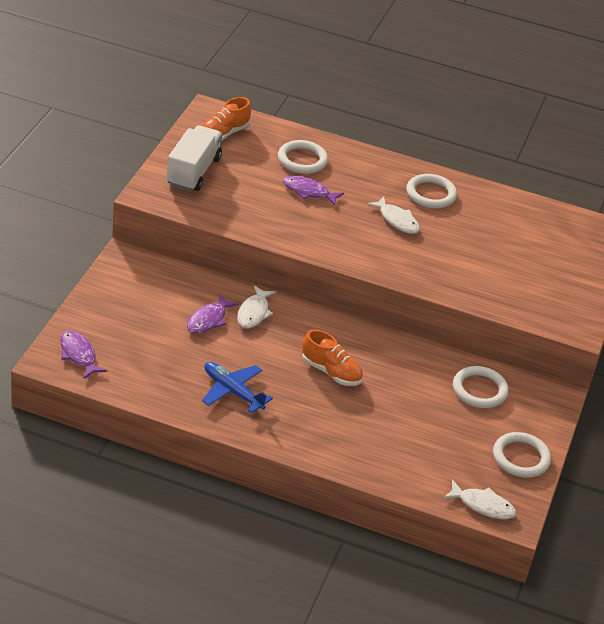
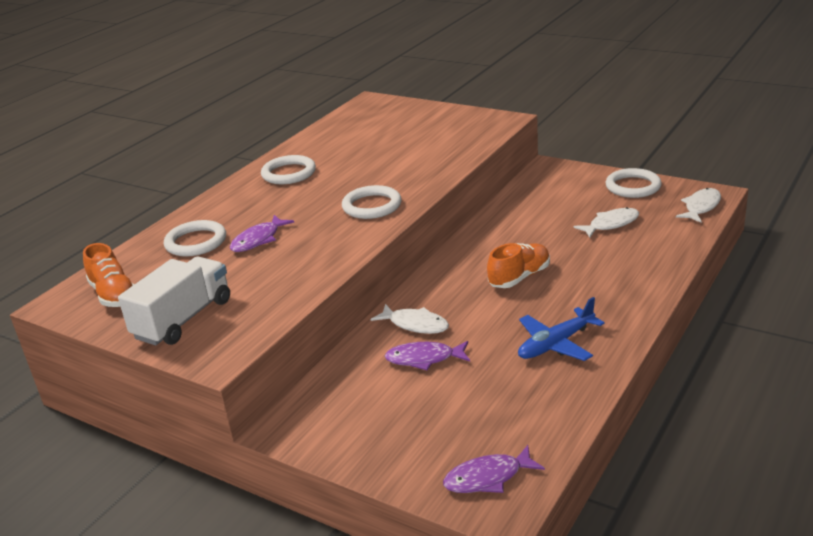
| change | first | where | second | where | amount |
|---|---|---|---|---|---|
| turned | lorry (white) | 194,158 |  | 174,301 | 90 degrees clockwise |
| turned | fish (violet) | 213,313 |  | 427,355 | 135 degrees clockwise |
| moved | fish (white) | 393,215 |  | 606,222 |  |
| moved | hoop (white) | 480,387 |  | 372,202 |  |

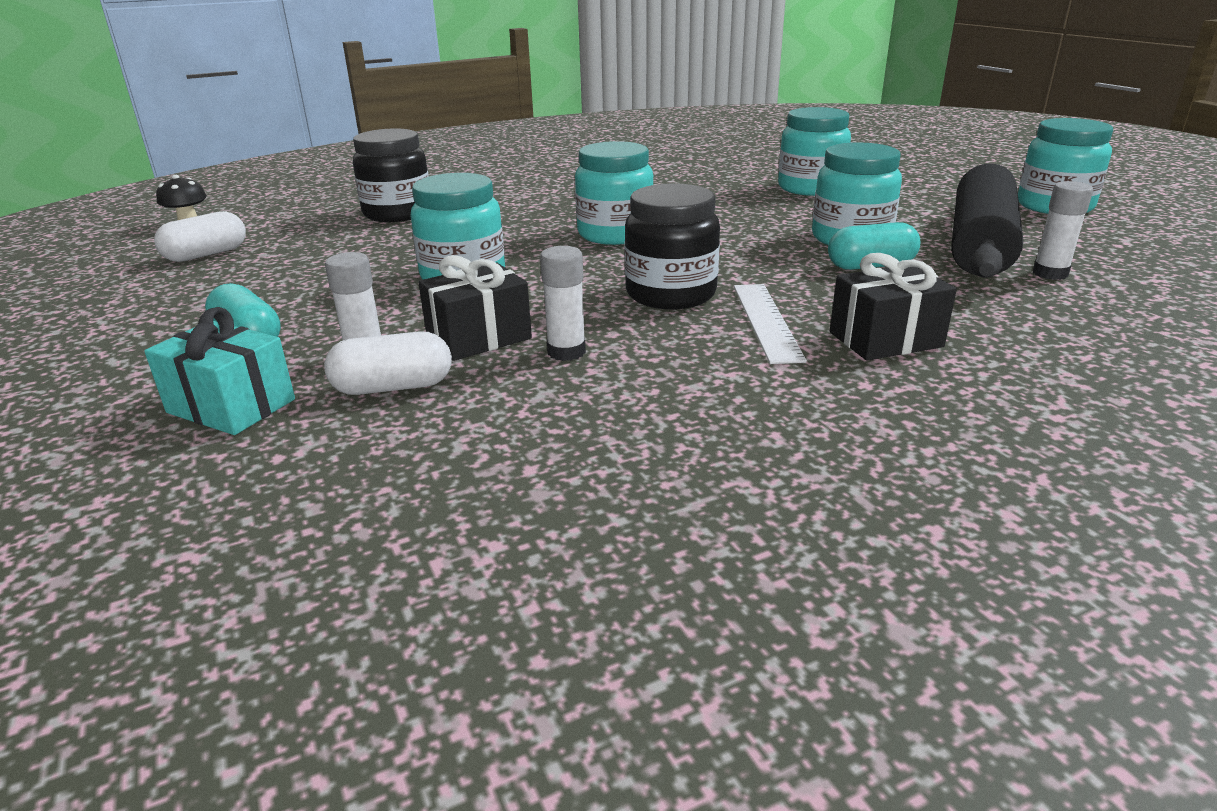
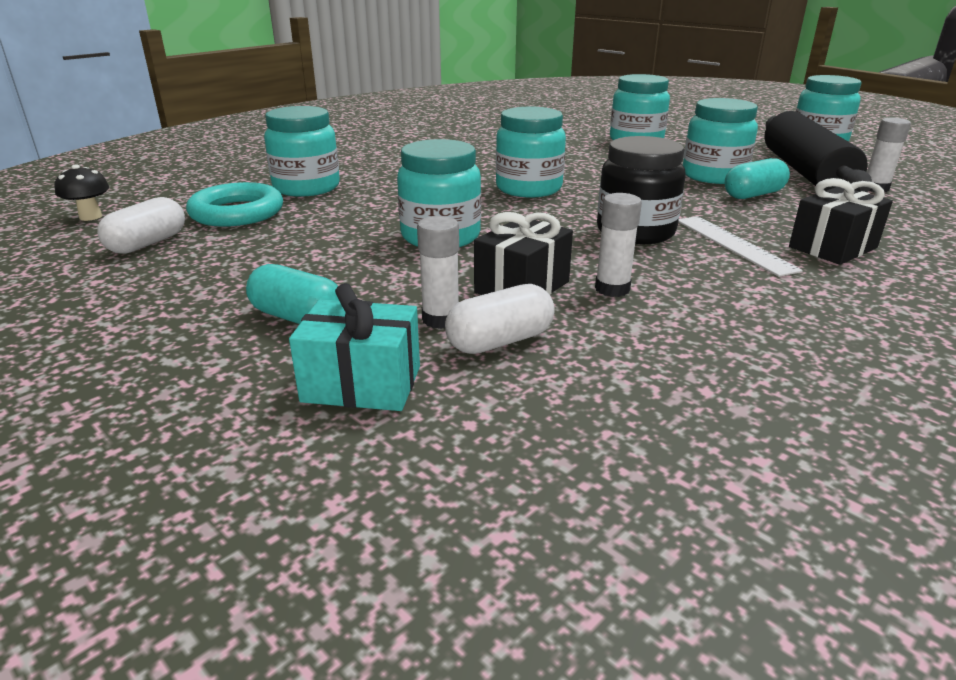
| change | first | where | second | where | amount |
|---|---|---|---|---|---|
| recoloured | preserve jar (ebony) | 391,175 | preserve jar (aqua) | 302,151 |  |
| added |  |  | hoop (aqua) | 234,204 |  |

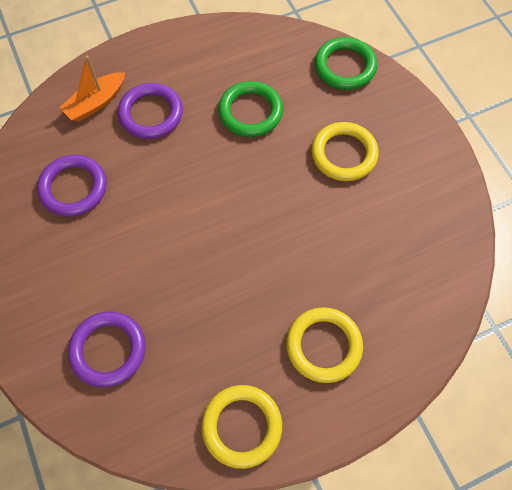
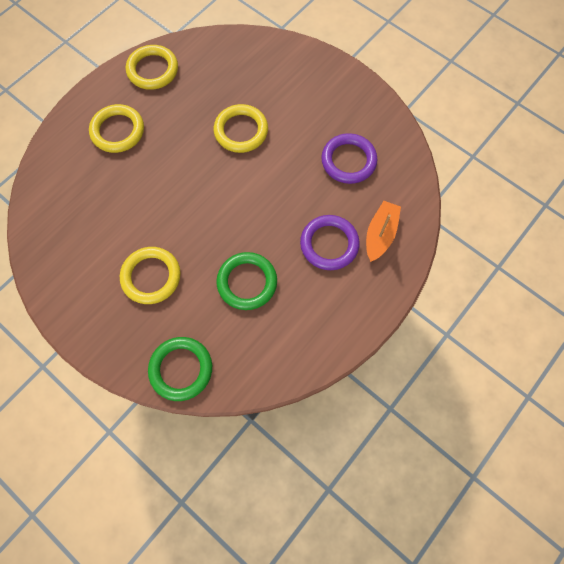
| change | first | where | second | where | amount |
|---|---|---|---|---|---|
| removed | hoop (violet) | 107,349 |  |  |  |
| added |  |  | hoop (yellow) | 241,128 |  |

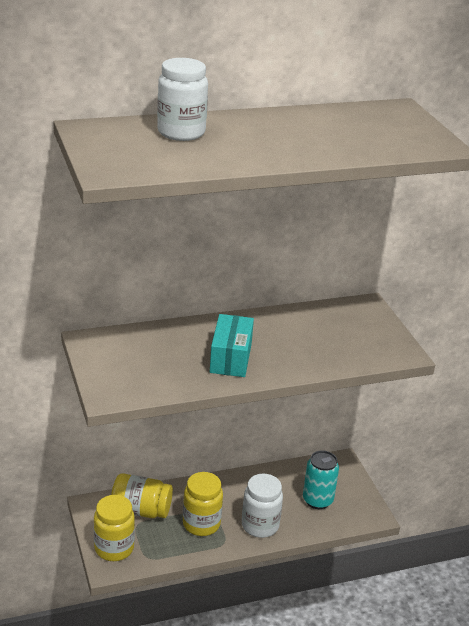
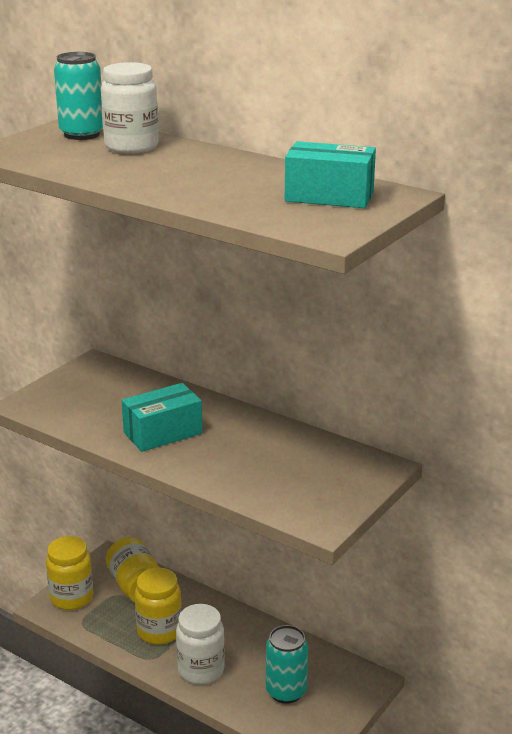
| change | first | where | second | where | amount |
|---|---|---|---|---|---|
| added |  |  | can (aqua) | 78,96 |  |
| added |  |  | parcel (aqua) | 330,174 |  |

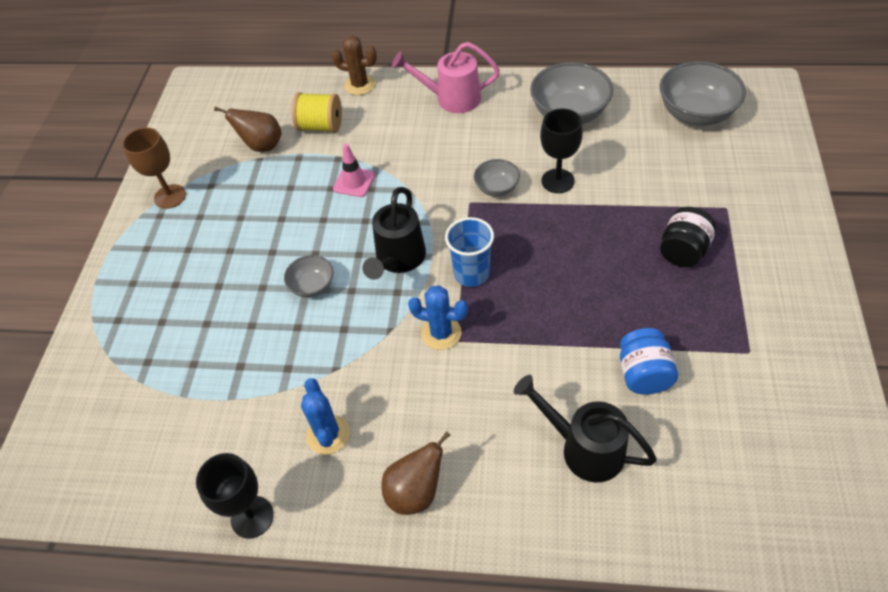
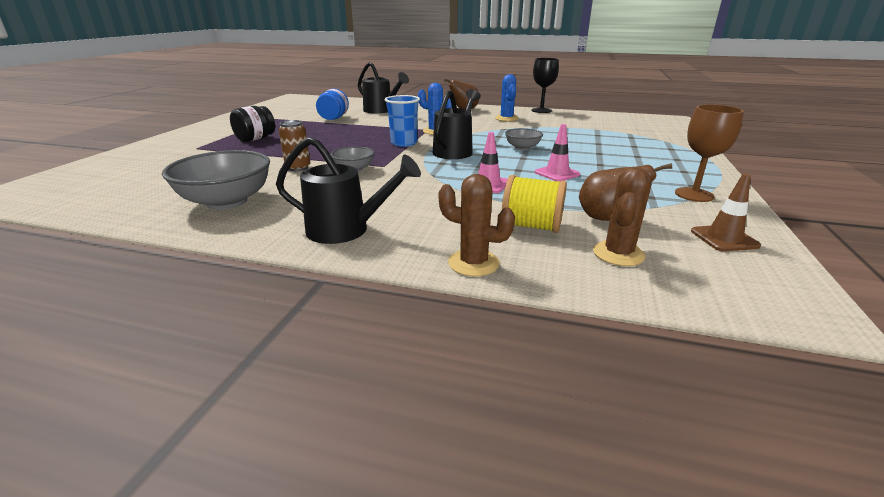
| change | first | where | second | where | amount |
|---|---|---|---|---|---|
| recoloured | watering pot (rosy) | 446,77 | watering pot (ebony) | 348,190 |  |
| replaced | chalice (ebony) | 561,150 | can (dark brown) | 294,145 |  |
| removed | deep dish (gray) | 703,93 |  |  |  |
| added |  |  | traffic cone (rosy) | 557,153 |  |
| added |  |  | cactus (dark brown) | 622,216 |  |
| added |  |  | traffic cone (dark brown) | 726,213 |  |

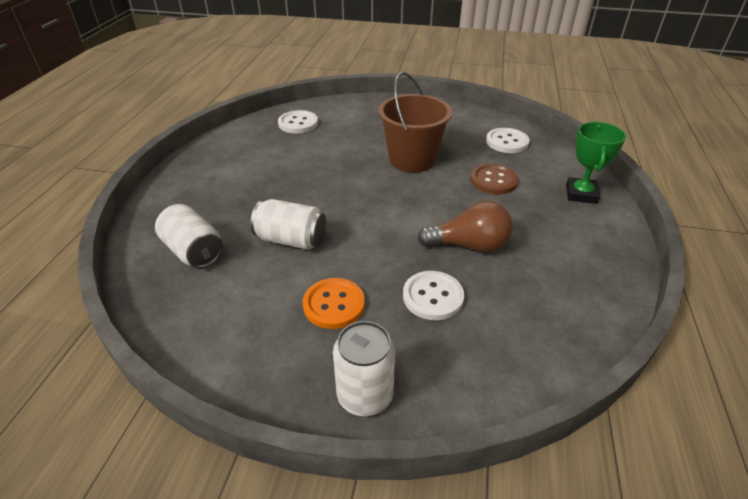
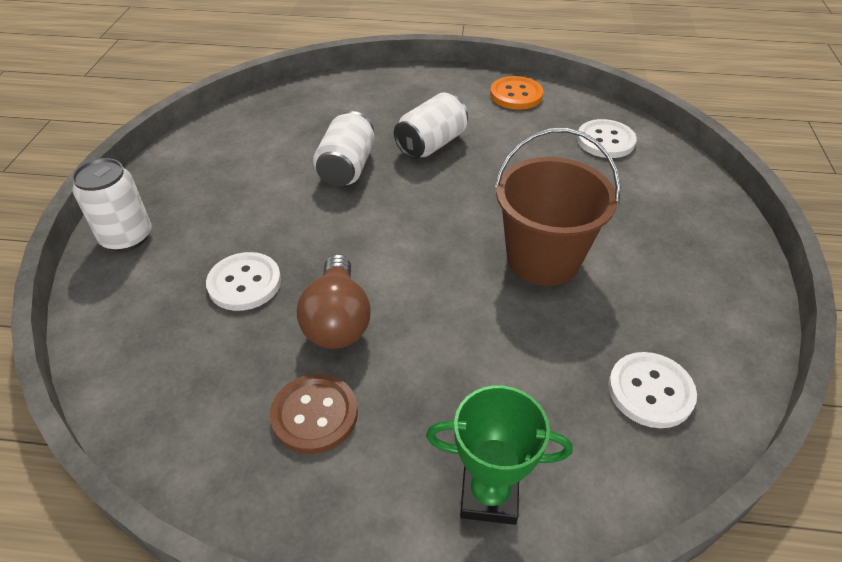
| change | first | where | second | where | amount |
|---|---|---|---|---|---|
| moved | can (white) | 189,236 |  | 431,125 |  |
| moved | button (orange-coloured) | 334,303 |  | 516,93 |  |
| moved | button (dark brown) | 495,179 |  | 314,414 |  |

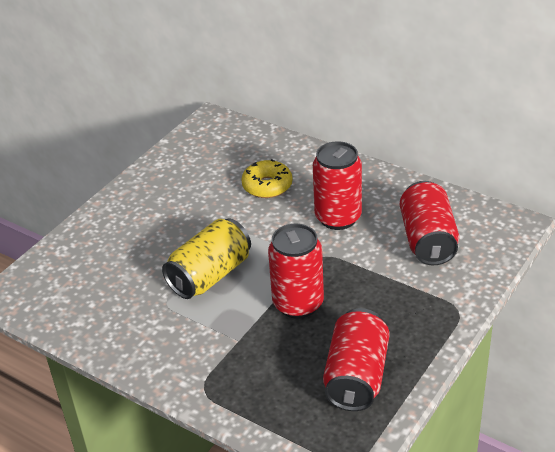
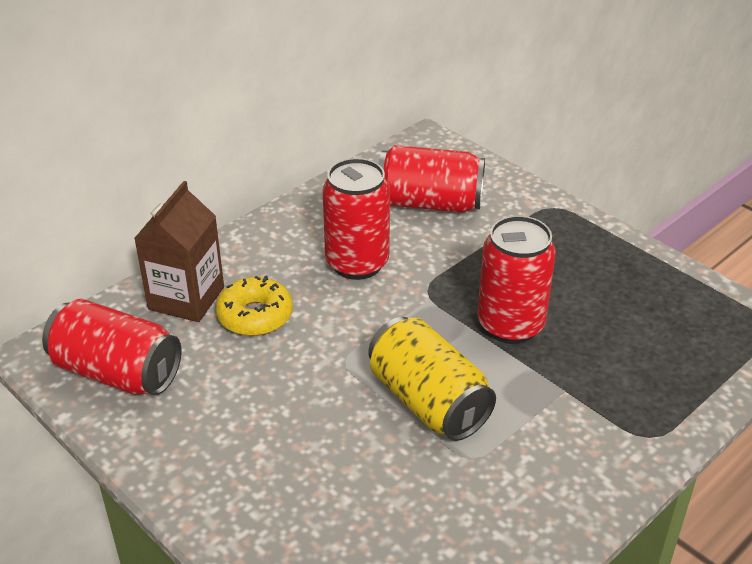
| change | first | where | second | where | amount |
|---|---|---|---|---|---|
| moved | can (red) | 356,359 |  | 112,347 |  |
| added |  |  | milk carton (dark brown) | 179,251 |  |

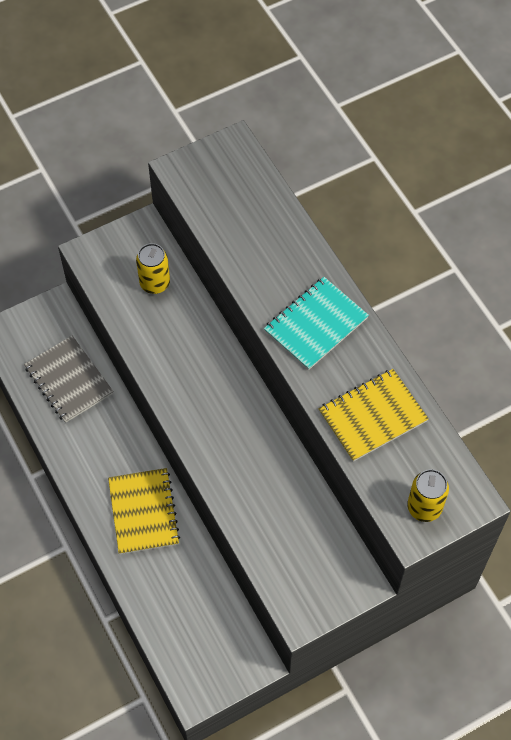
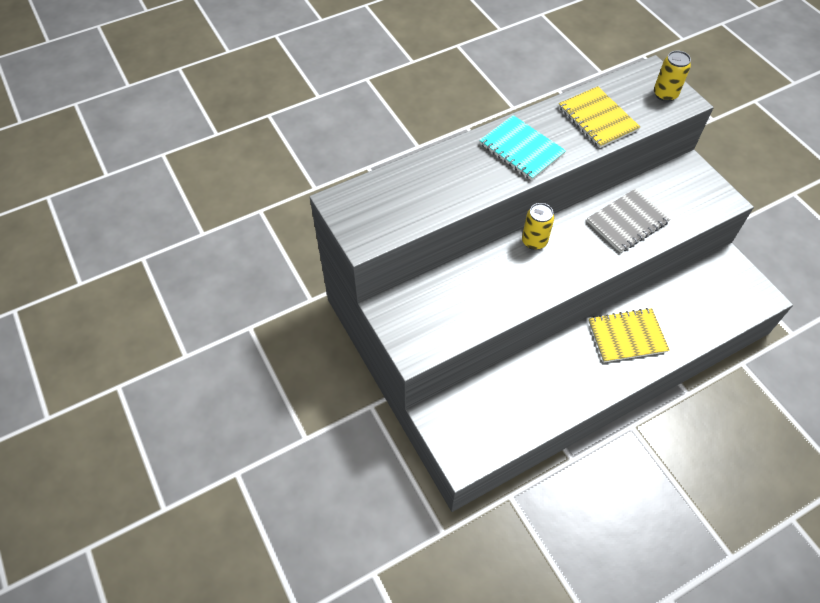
| change | first | where | second | where | amount |
|---|---|---|---|---|---|
| moved | exercise book (gray) | 69,379 |  | 628,221 |  |
| moved | can (yellow) | 153,268 |  | 538,226 |  |

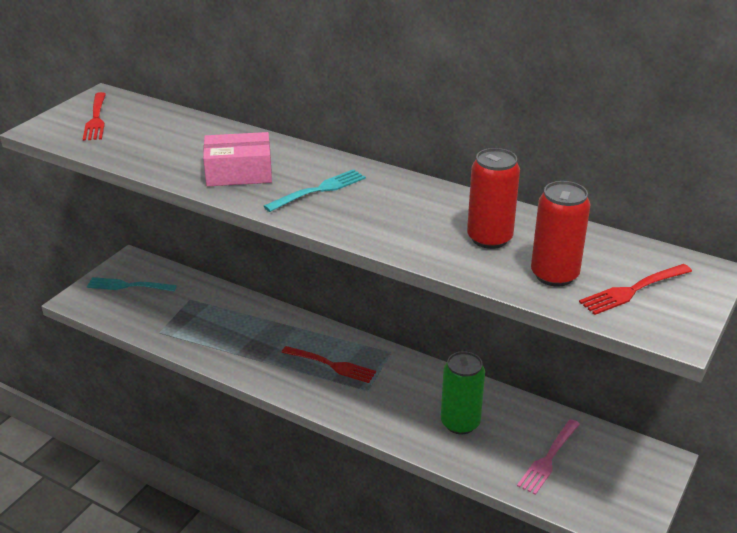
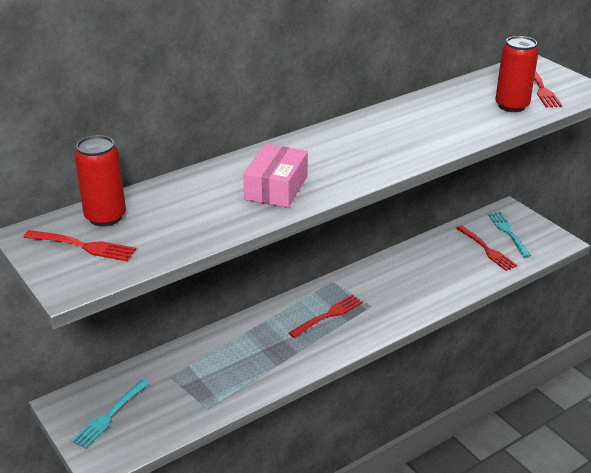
| change | first | where | second | where | amount |
|---|---|---|---|---|---|
| moved | dinner fork (aqua) | 315,190 |  | 509,235 |  |
| removed | can (green) | 463,392 |  |  |  |
| moved | can (red) | 493,198 |  | 100,180 |  |
| recoloured | dinner fork (rosy) | 548,457 | dinner fork (red) | 486,248 |  |

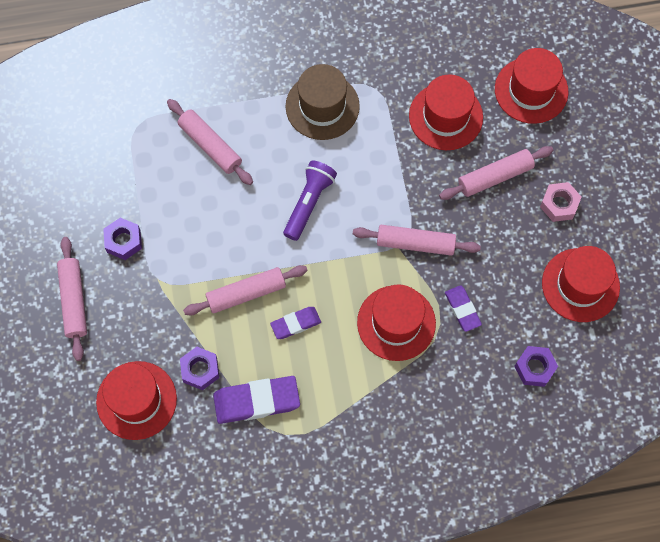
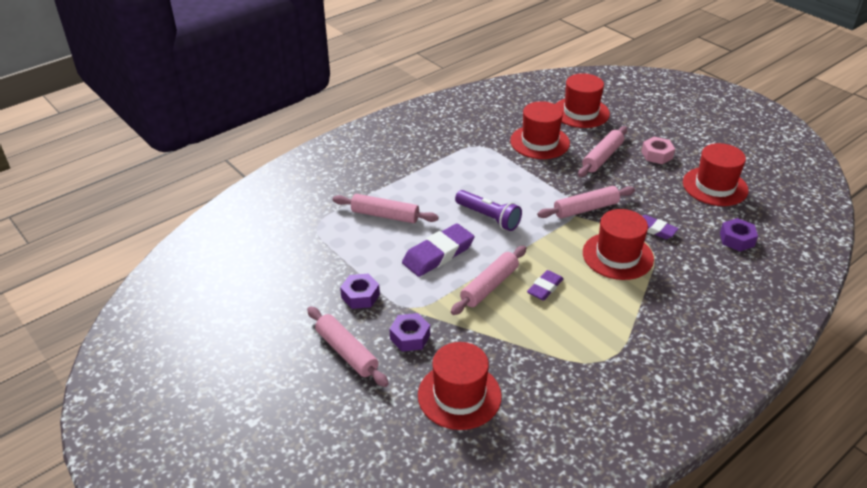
| change | first | where | second | where | amount |
|---|---|---|---|---|---|
| moved | nut (violet) | 199,368 |  | 410,332 |  |
| moved | gum eraser (violet) | 256,400 |  | 438,250 |  |
| turned | pocket torch (violet) | 310,200 |  | 488,210 | 135 degrees clockwise |
| removed | top hat (dark brown) | 323,102 |  |  |  |

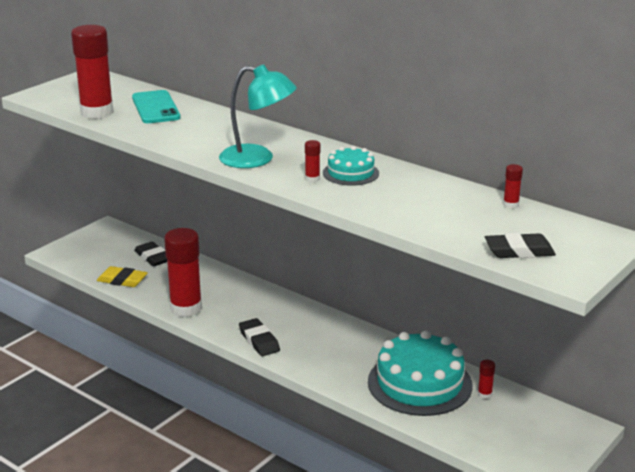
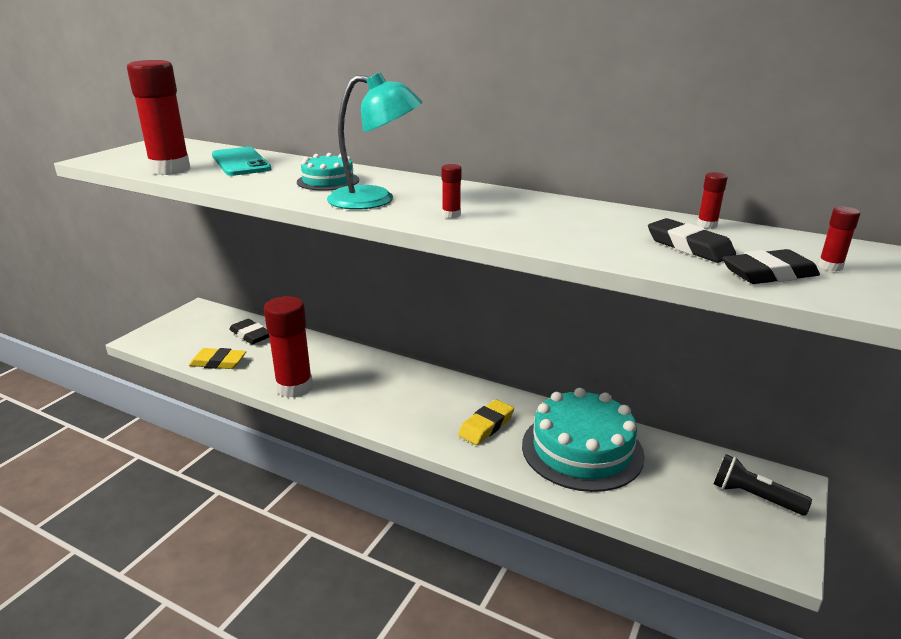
| change | first | where | second | where | amount |
|---|---|---|---|---|---|
| moved | gum eraser (ebony) | 259,337 |  | 692,240 |  |
| moved | gateau (aqua) | 351,166 |  | 328,172 |  |
| moved | glue stick (red) | 486,379 |  | 839,238 |  |
| added |  |  | gum eraser (yellow) | 486,422 |  |
| added |  |  | pocket torch (ebony) | 763,484 |  |

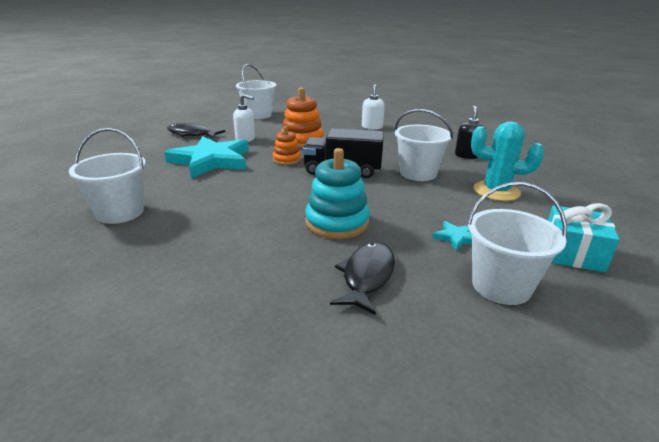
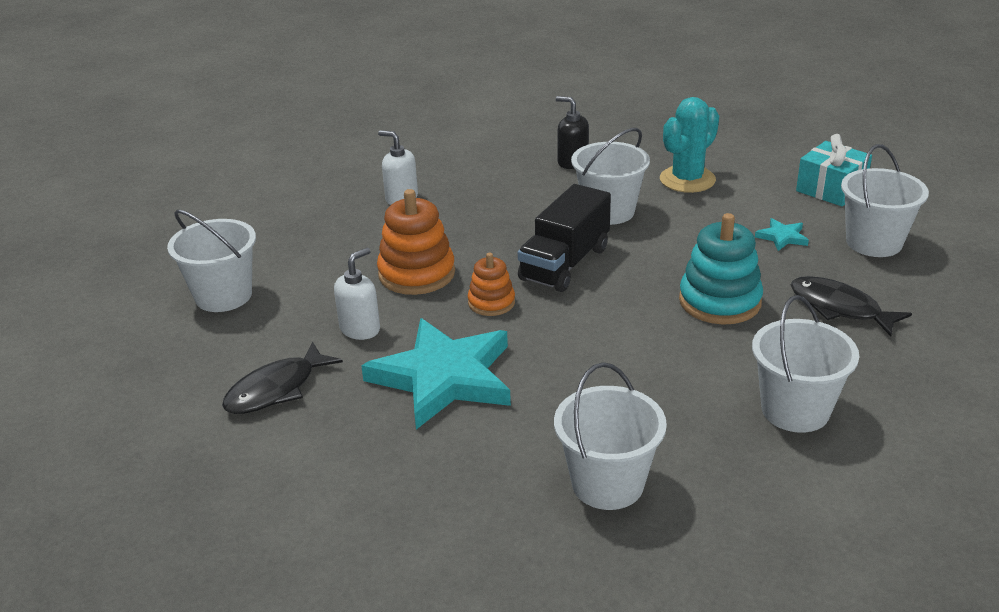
| change | first | where | second | where | amount |
|---|---|---|---|---|---|
| added |  |  | sand bucket (white) | 805,364 |  |

